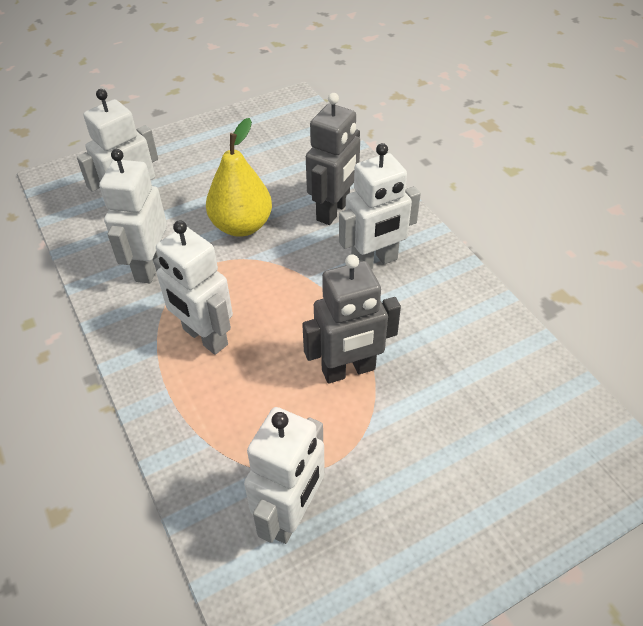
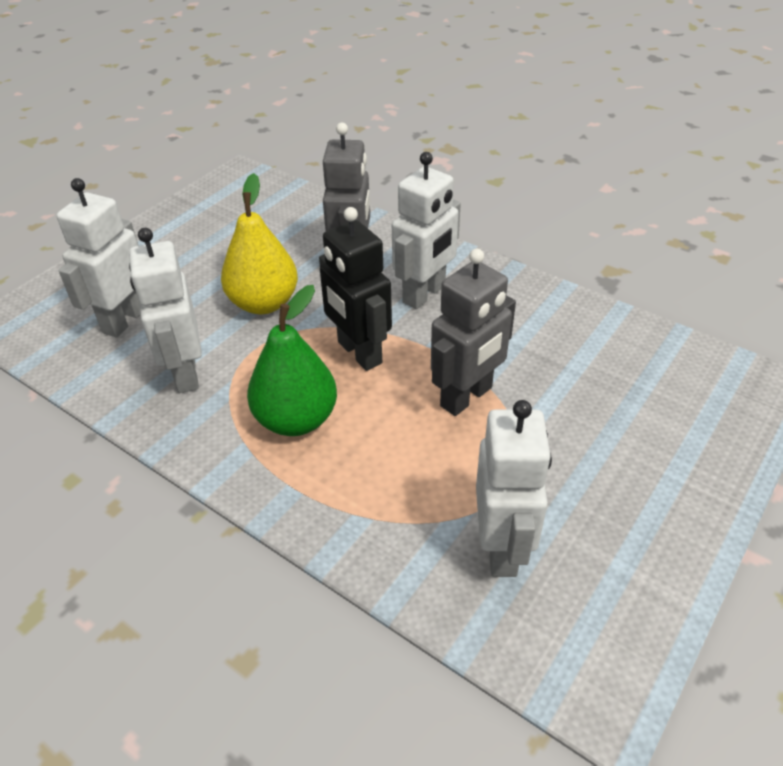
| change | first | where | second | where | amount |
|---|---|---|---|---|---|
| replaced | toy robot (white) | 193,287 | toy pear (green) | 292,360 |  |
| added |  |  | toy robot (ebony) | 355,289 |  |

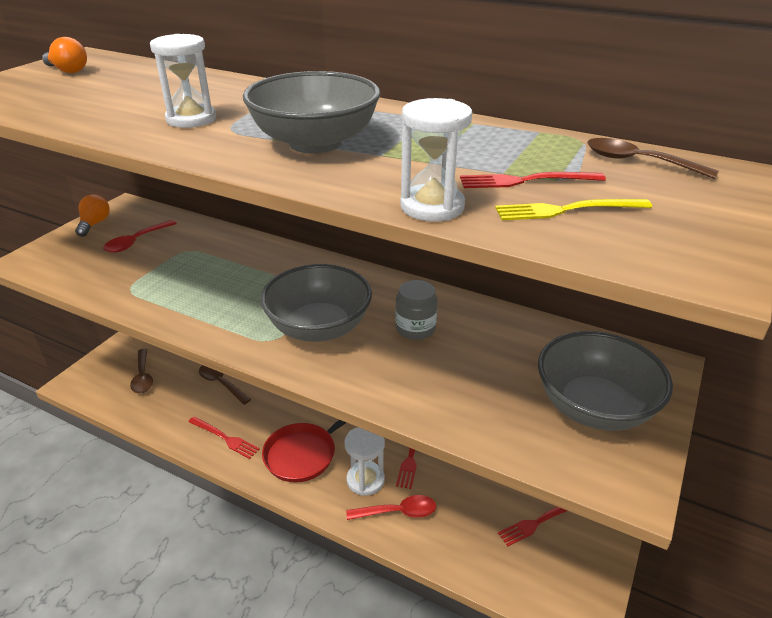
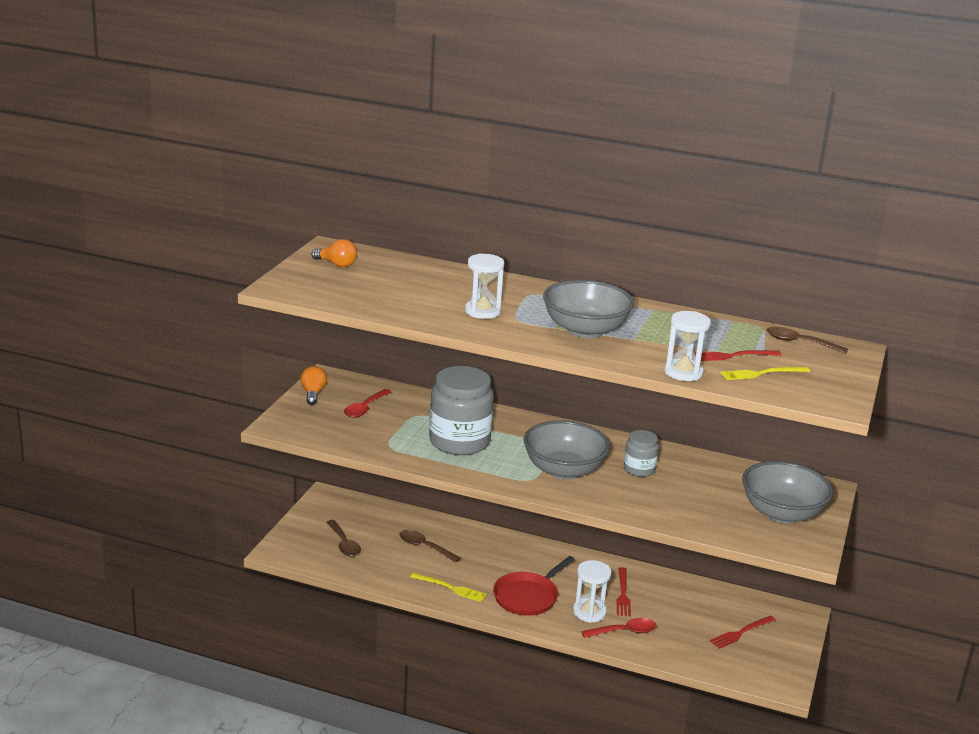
| change | first | where | second | where | amount |
|---|---|---|---|---|---|
| recoloured | dinner fork (red) | 224,437 | dinner fork (yellow) | 449,587 |  |
| added |  |  | preserve jar (gray) | 461,410 |  |

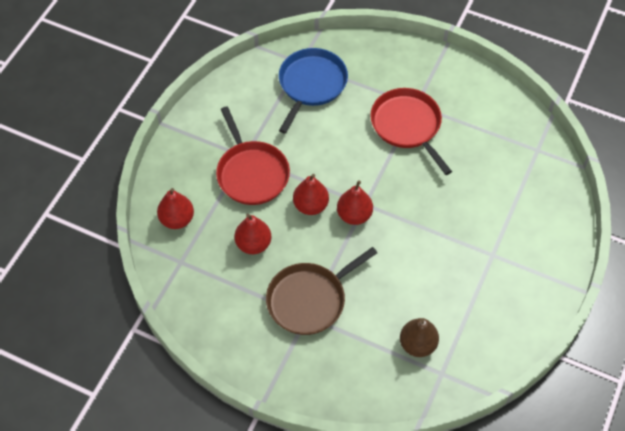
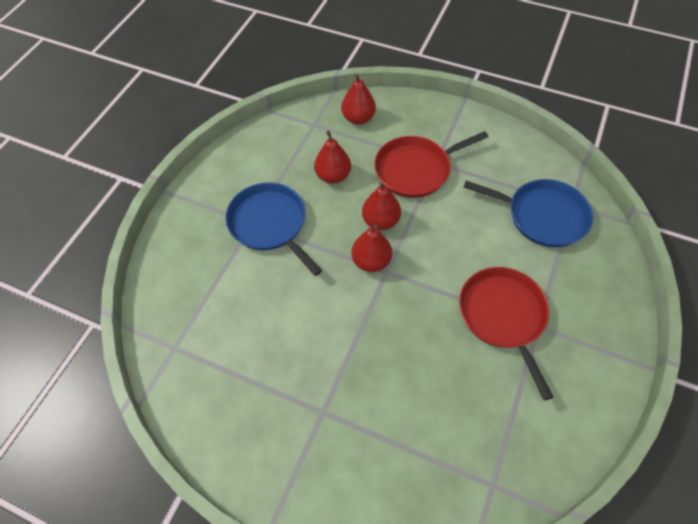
| change | first | where | second | where | amount |
|---|---|---|---|---|---|
| recoloured | pan (dark brown) | 321,291 | pan (cobalt) | 273,229 |  |
| turned | pan (red) | 411,131 |  | 506,334 | 75 degrees counterclockwise |
| removed | toy pear (dark brown) | 419,337 |  |  |  |

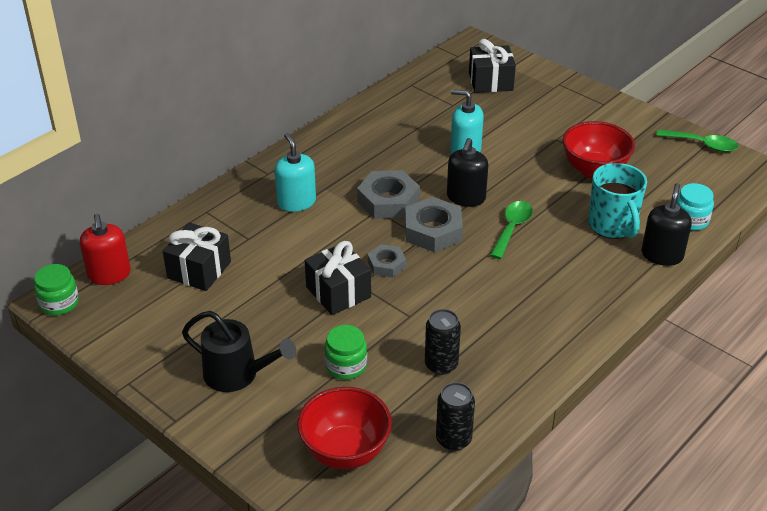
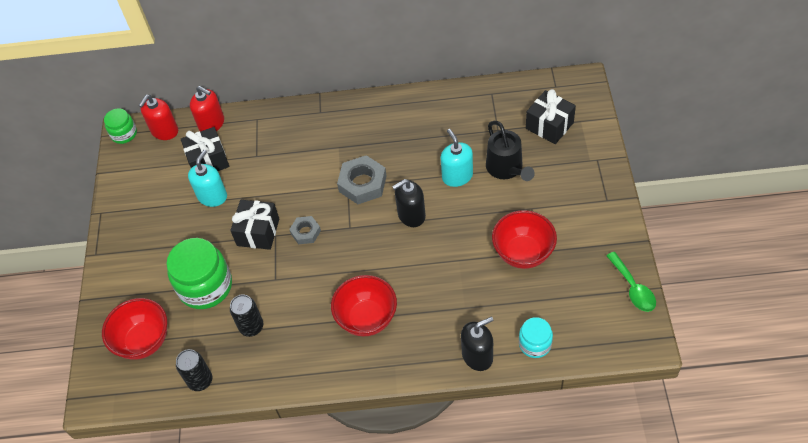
| change | first | where | second | where | amount |
|---|---|---|---|---|---|
| moved | watering pot (ebony) | 239,351 |  | 510,151 |  |
| moved | soap dispenser (aqua) | 295,172 |  | 207,178 |  |
| resized | preserve jar (green) | 345,352 |  | 199,273 | x1.83 |
| removed | nut (gray) | 434,224 |  |  |  |
| removed | teaspoon (green) | 511,230 |  |  |  |
| removed | tea mug (aqua) | 617,201 |  |  |  |
| added |  |  | soap dispenser (red) | 207,109 |  |
| added |  |  | deep dish (red) | 364,305 |  |

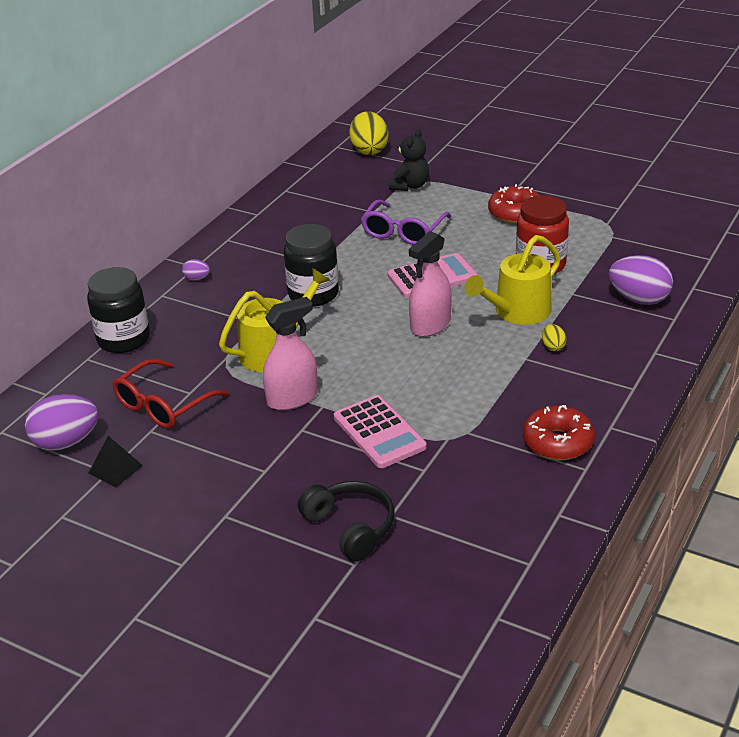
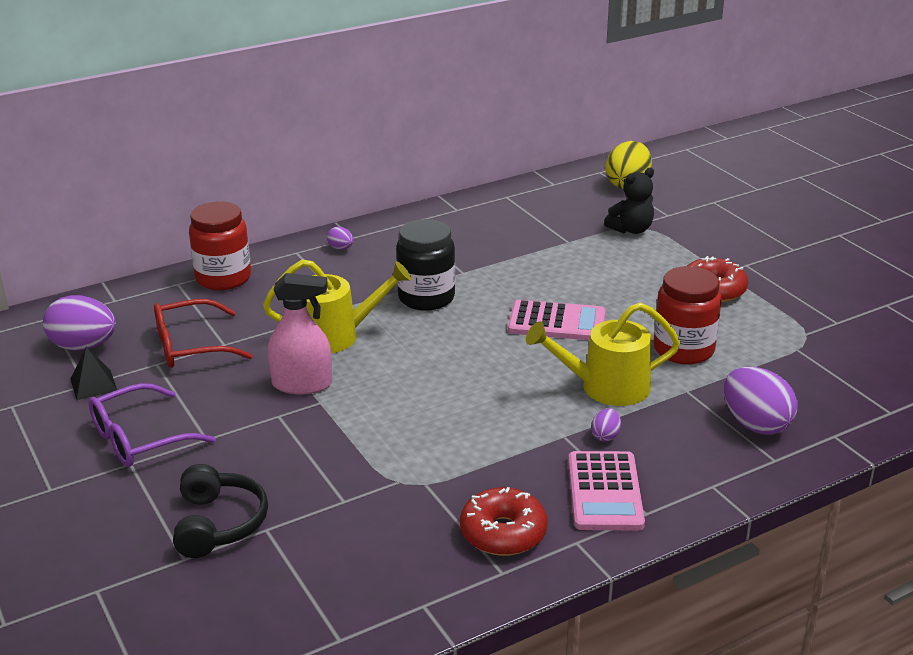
| change | first | where | second | where | amount |
|---|---|---|---|---|---|
| recoloured | preserve jar (ebony) | 118,310 | preserve jar (red) | 220,246 |  |
| moved | calculator (rosy) | 380,431 |  | 606,491 |  |
| moved | eyeglasses (violet) | 406,222 |  | 152,425 |  |
| removed | spray bottle (rosy) | 430,284 |  |  |  |
| recoloured | egg (yellow) | 554,337 | egg (violet) | 606,425 |  |

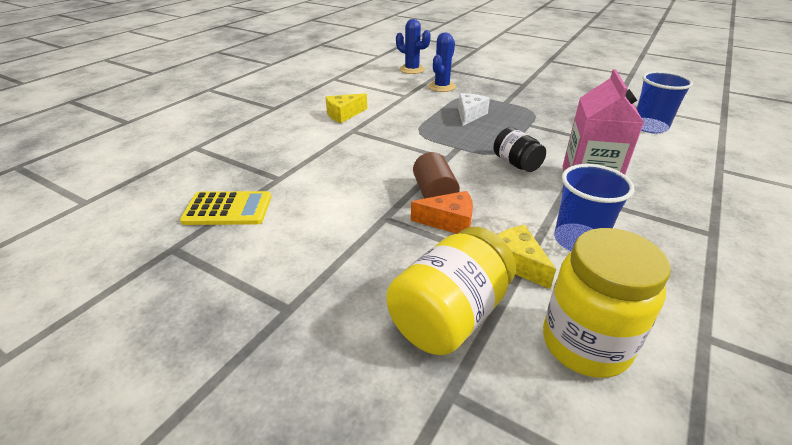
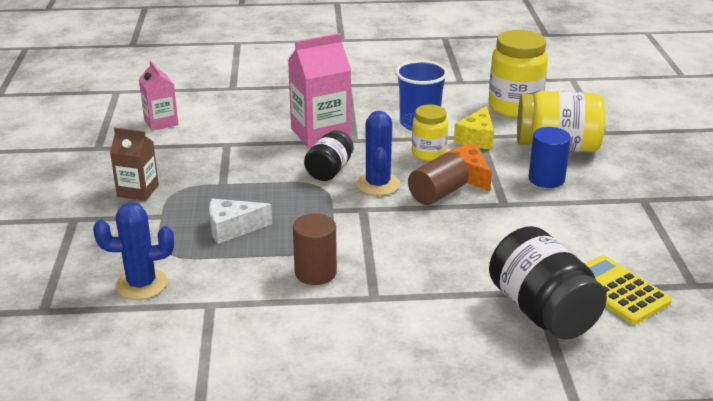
| change | first | where | second | where | amount |
|---|---|---|---|---|---|
| removed | cheese wedge (yellow) | 346,108 |  |  |  |
| moved | cactus (cobalt) | 413,46 |  | 378,153 |  |
| replaced | beaker (cobalt) | 665,102 | milk carton (rosy) | 159,96 |  |
| added |  |  | milk carton (dark brown) | 134,164 |  |
| added |  |  | cylinder shape (dark brown) | 315,249 |  |
| added |  |  | preserve jar (yellow) | 430,133 |  |
| added |  |  | preserve jar (ebony) | 548,283 |  |
| added |  |  | cylinder shape (cobalt) | 550,157 |  |

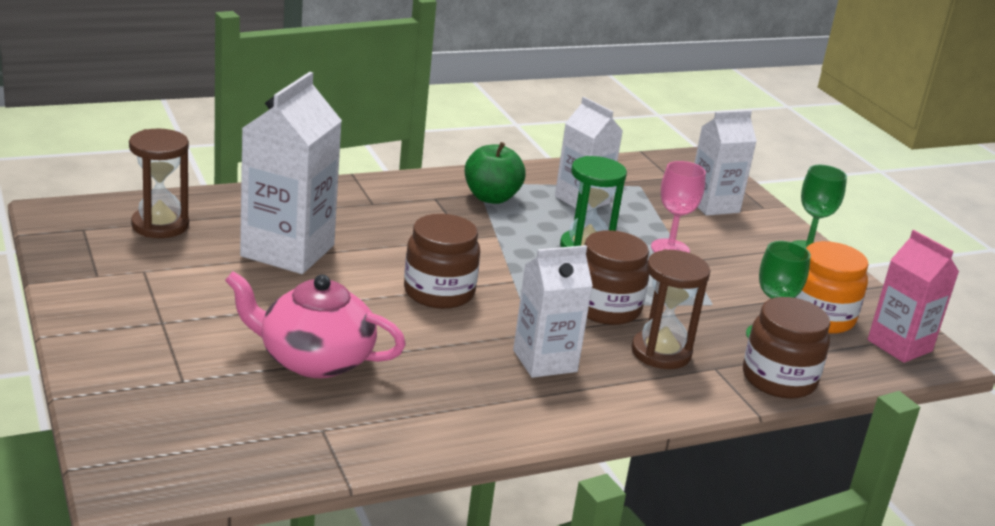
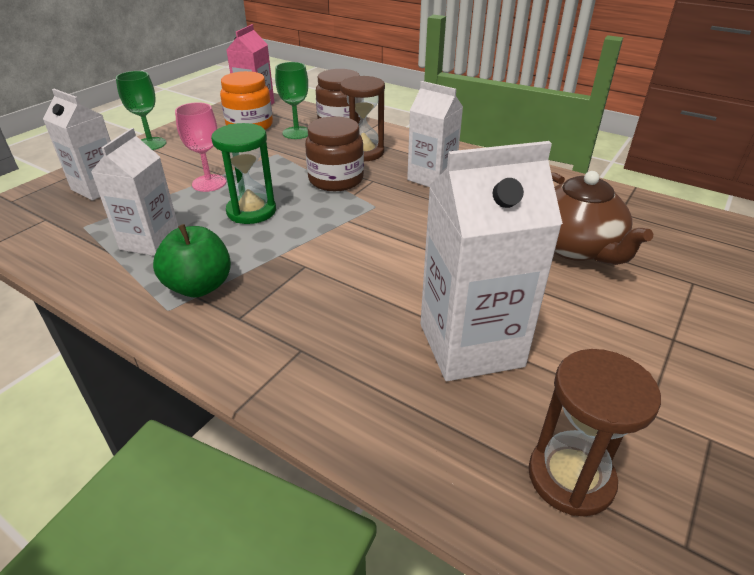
| change | first | where | second | where | amount |
|---|---|---|---|---|---|
| recoloured | teapot (rosy) | 315,324 | teapot (dark brown) | 602,218 |  |
| removed | preserve jar (dark brown) | 442,261 |  |  |  |

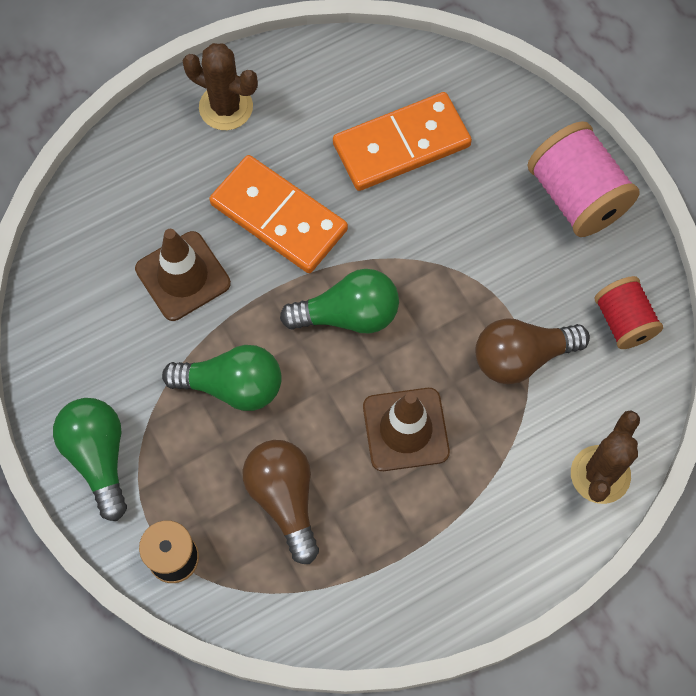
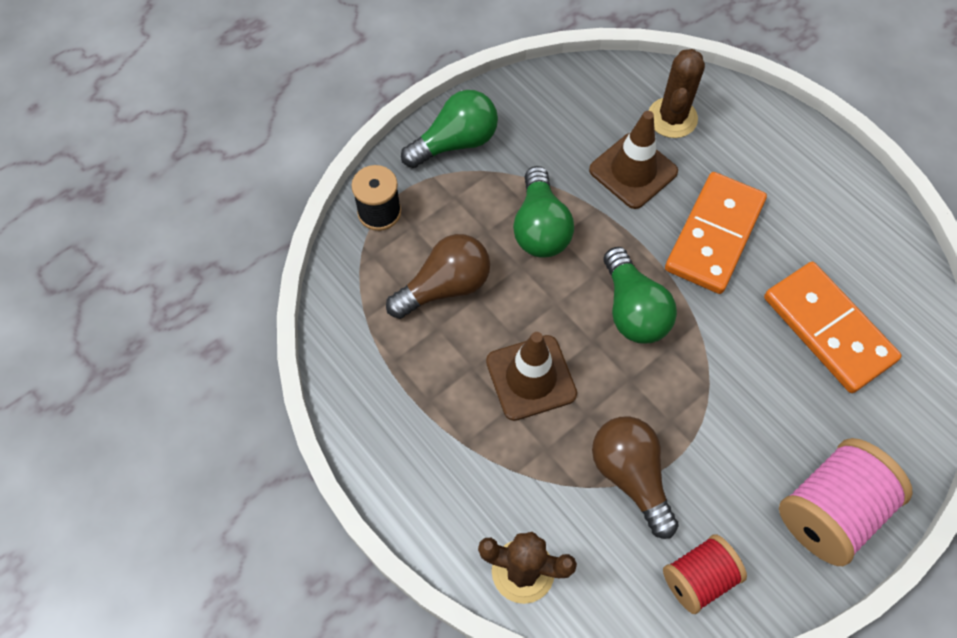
| change | first | where | second | where | amount |
|---|---|---|---|---|---|
| moved | cactus (dark brown) | 220,86 |  | 676,93 |  |

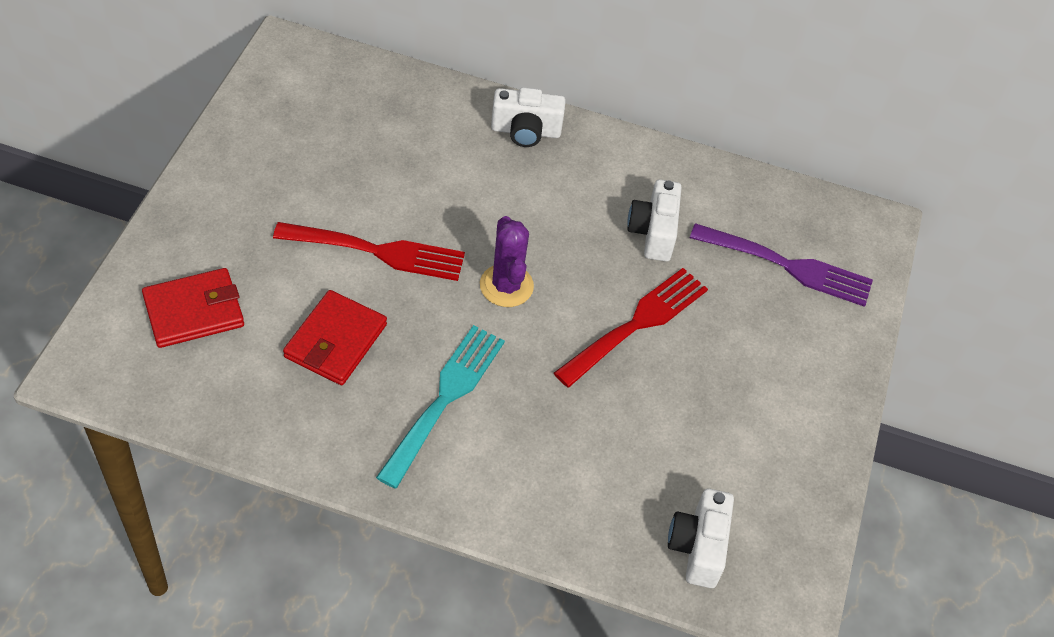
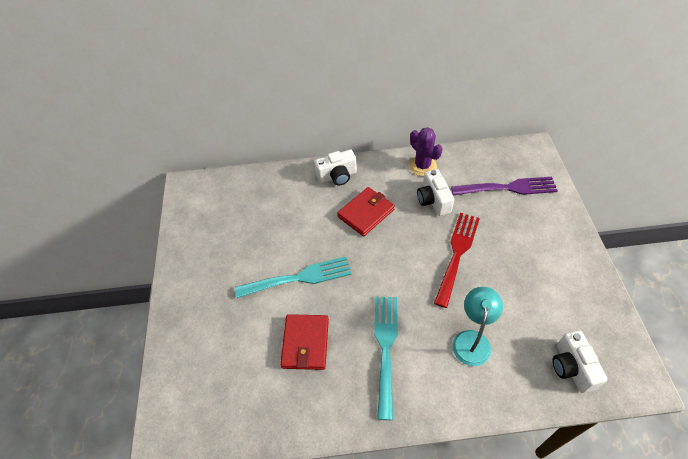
| change | first | where | second | where | amount |
|---|---|---|---|---|---|
| moved | billfold (red) | 193,308 |  | 366,211 |  |
| recoloured | dinner fork (red) | 369,251 | dinner fork (aqua) | 293,277 |  |
| moved | cactus (violet) | 507,261 |  | 426,151 |  |
| added |  |  | reading lamp (aqua) | 478,326 |  |

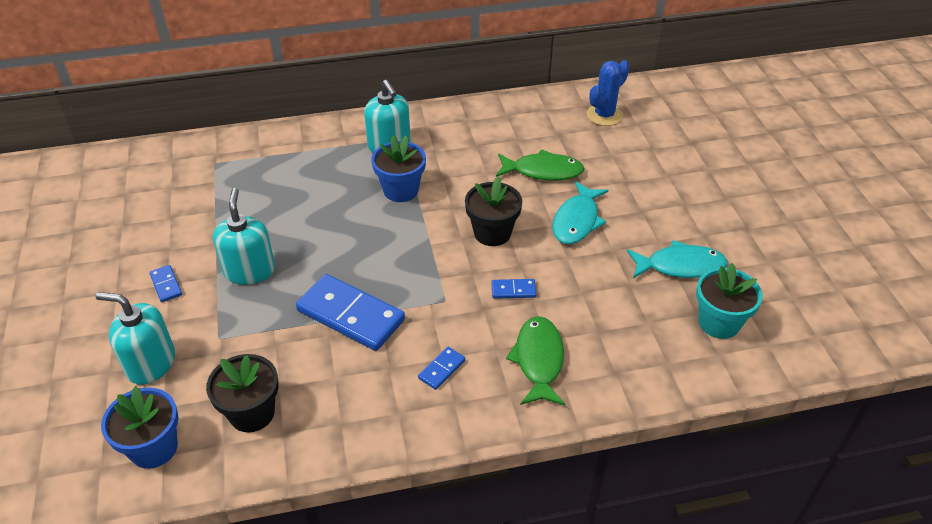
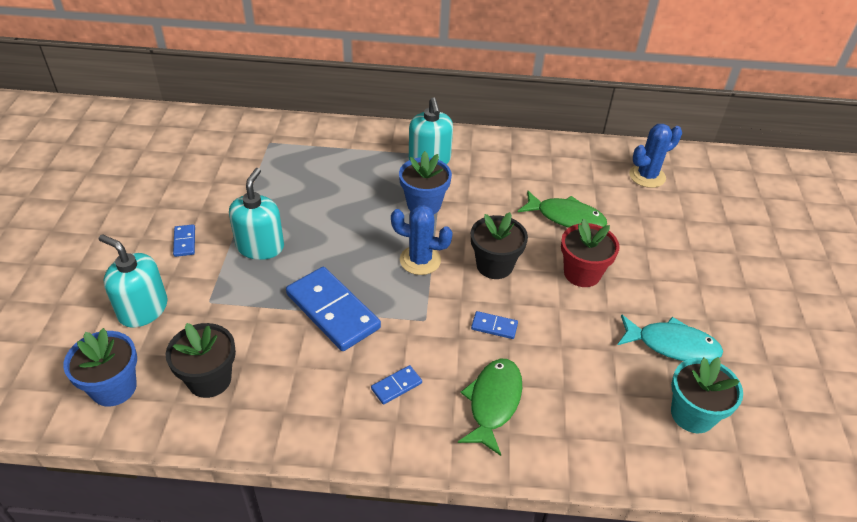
| change | first | where | second | where | amount |
|---|---|---|---|---|---|
| replaced | fish (aqua) | 580,212 | flower pot (red) | 590,252 |  |
| added |  |  | cactus (cobalt) | 422,240 |  |

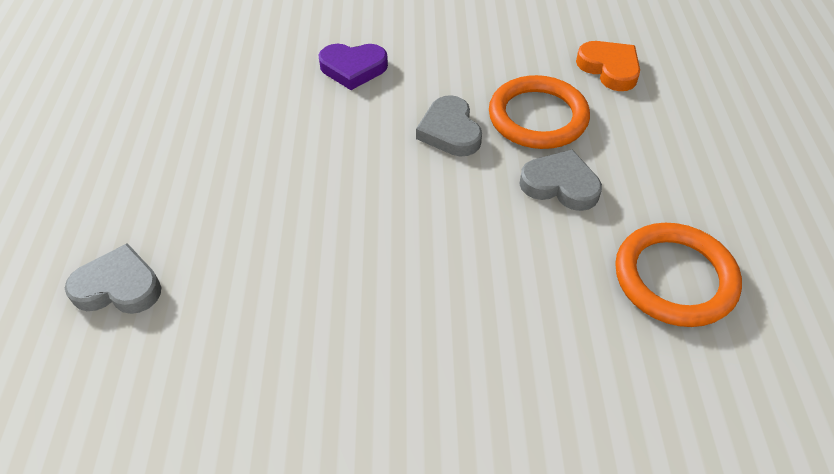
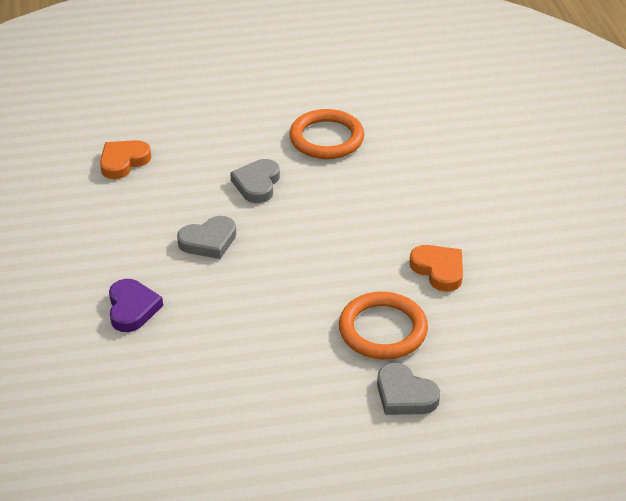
| change | first | where | second | where | amount |
|---|---|---|---|---|---|
| turned | heart shape (gray) | 113,278 |  | 408,389 | 45 degrees counterclockwise |
| moved | hoop (orange-coloured) | 539,112 |  | 383,325 |  |
| added |  |  | heart shape (orange-coloured) | 436,268 |  |

